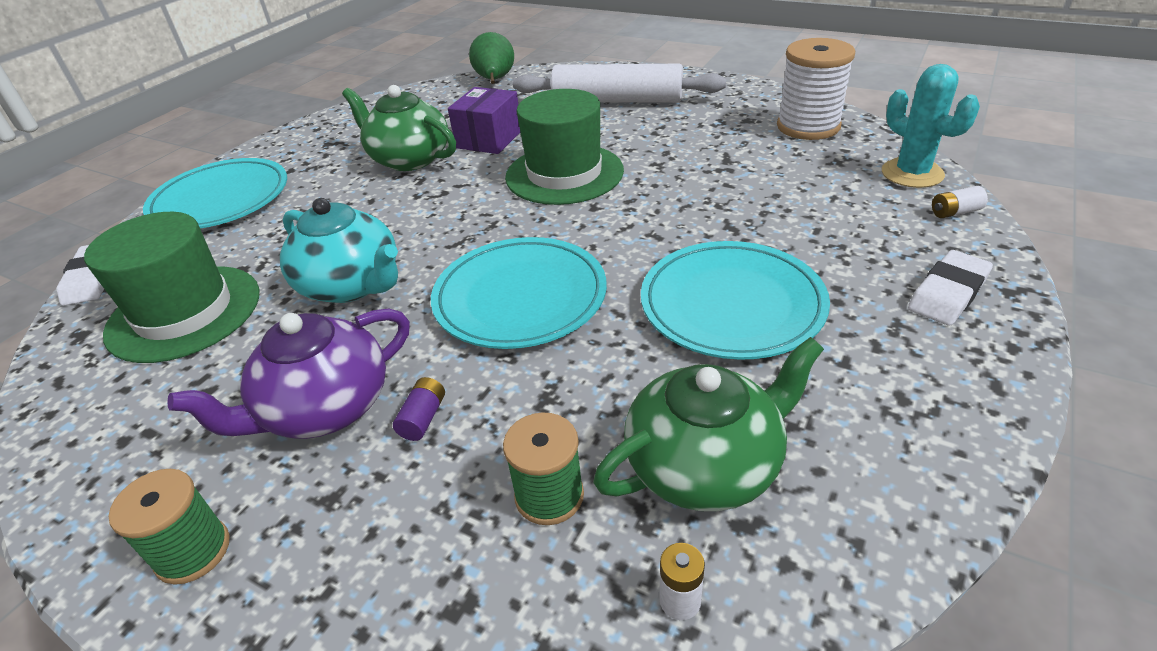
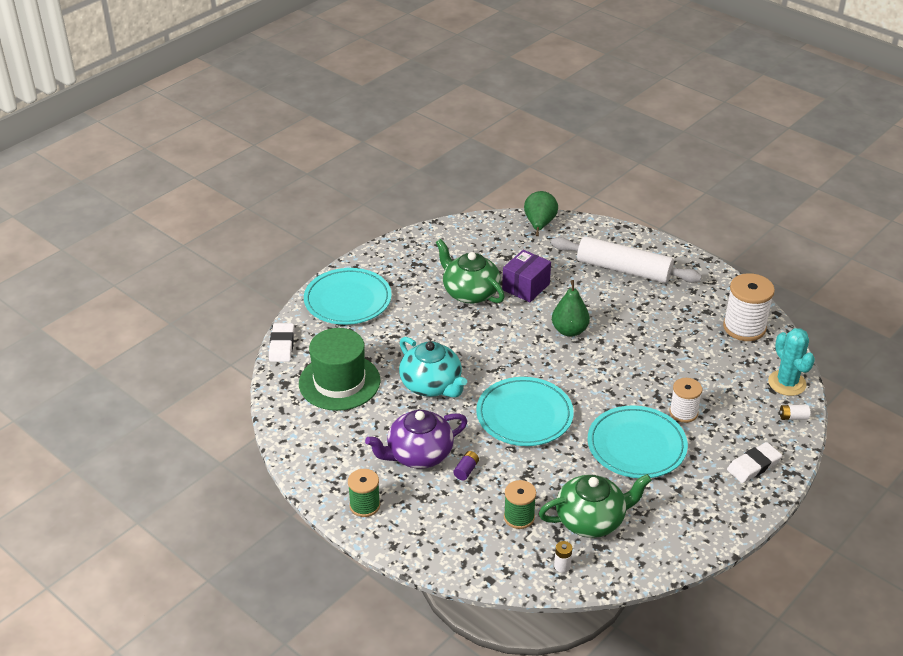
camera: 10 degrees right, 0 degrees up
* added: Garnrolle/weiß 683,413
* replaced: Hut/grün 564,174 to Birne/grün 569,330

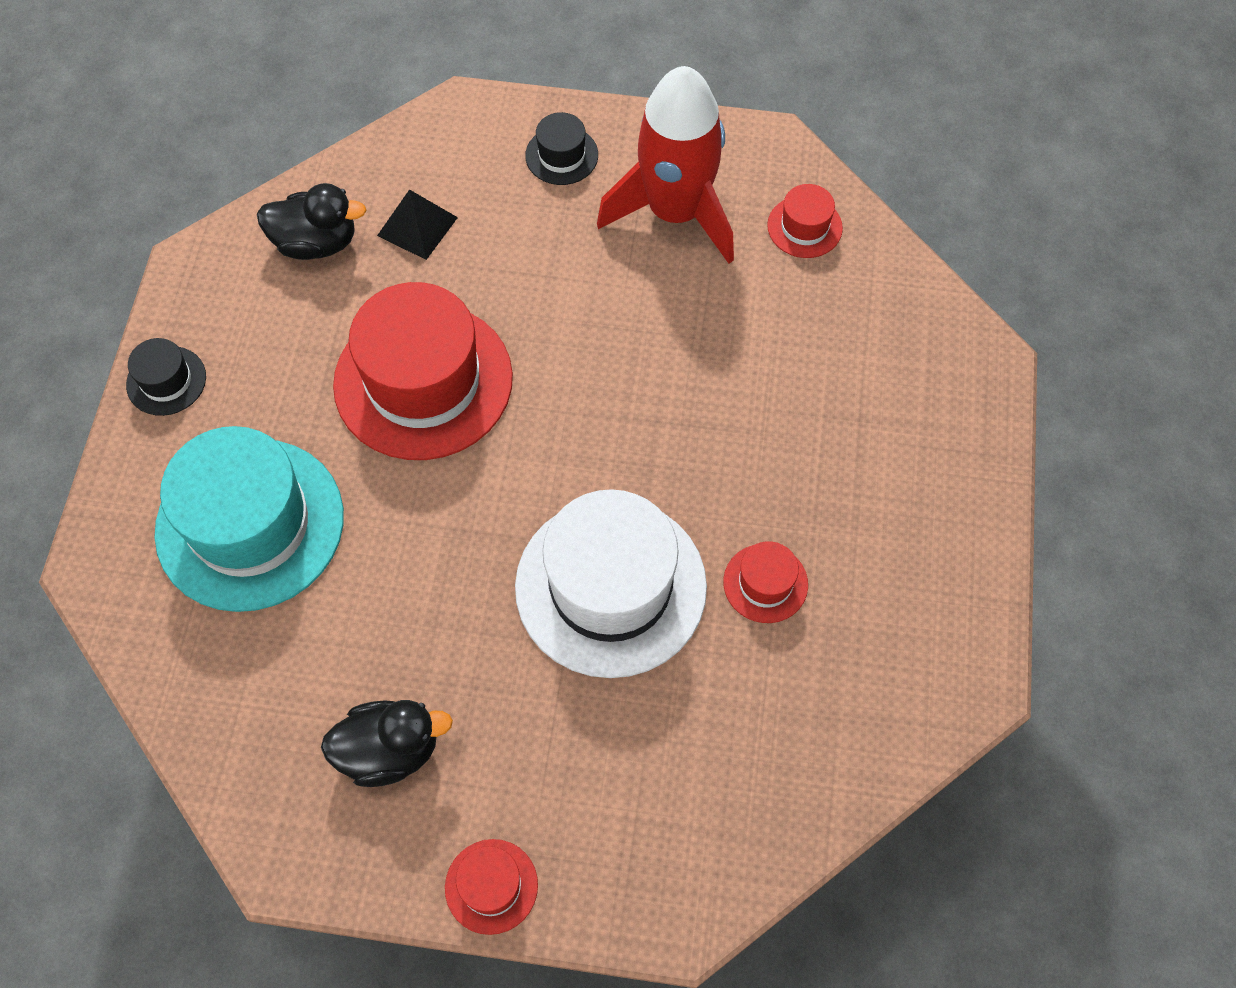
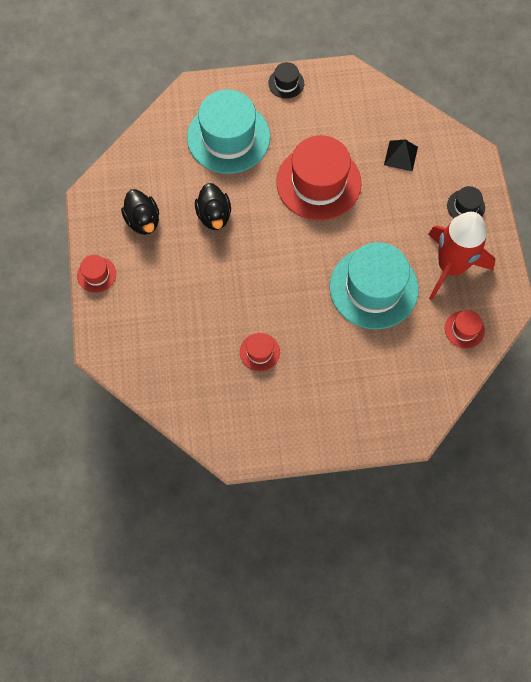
camera: 75 degrees right, 5 degrees up
* removed: Hut/weiß 610,586
* added: Hut/türkis 373,288
* moved: Ente/schwarz 316,243 to 214,216

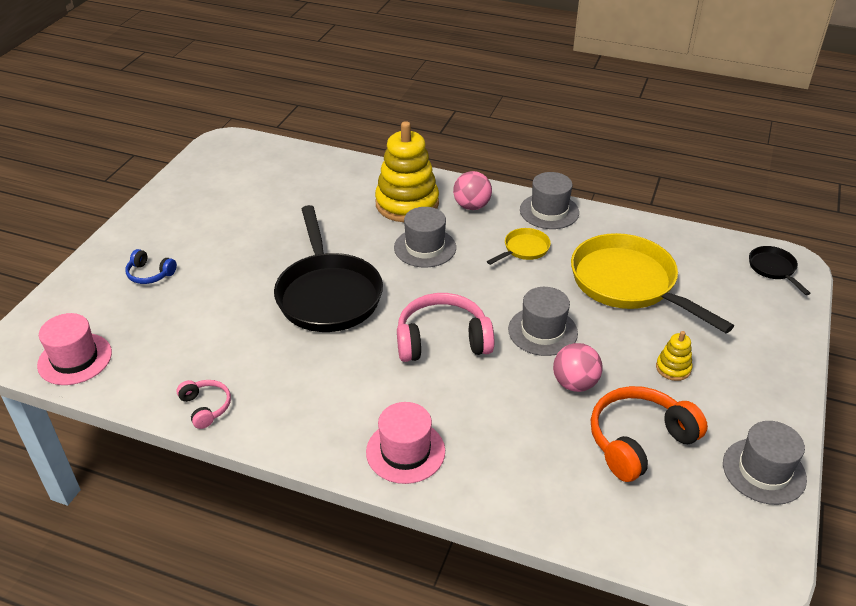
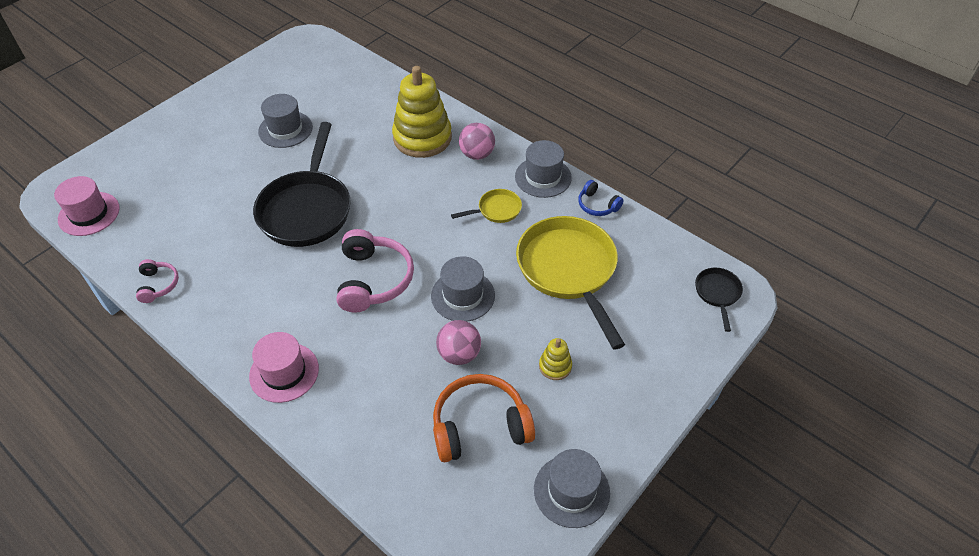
camera: 20 degrees right, 10 degrees up
* moved: Kopfhörer/blau 150,274 to 597,205
* moved: Hut/grau 425,247 to 285,129
* turned: Kopfhörer/rosa 442,340 = 373,279 75 degrees clockwise

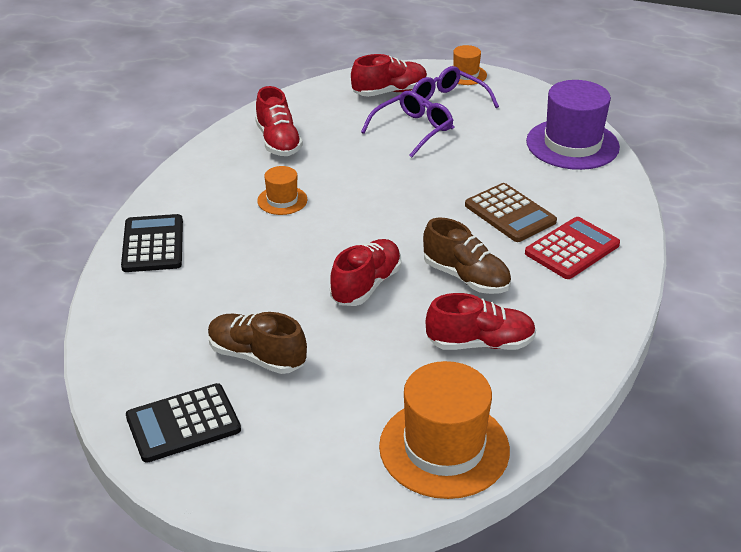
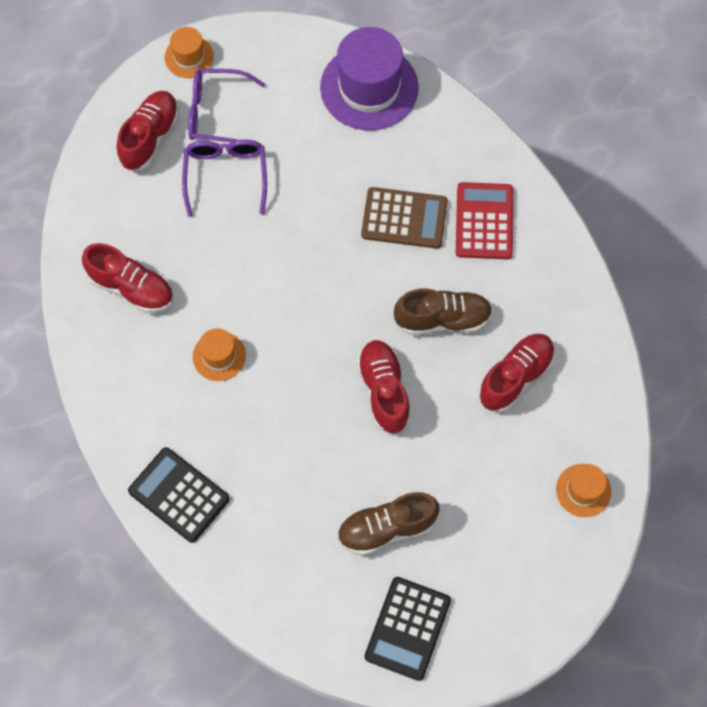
camera: 45 degrees left, 30 degrees up
* resized: Hut/orange 444,448 = 583,490 x0.50

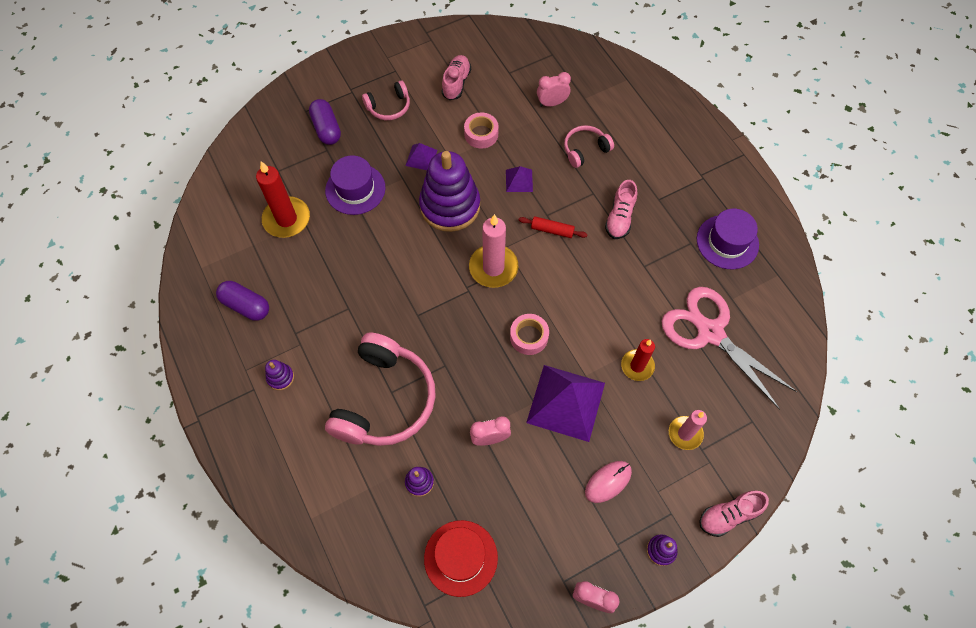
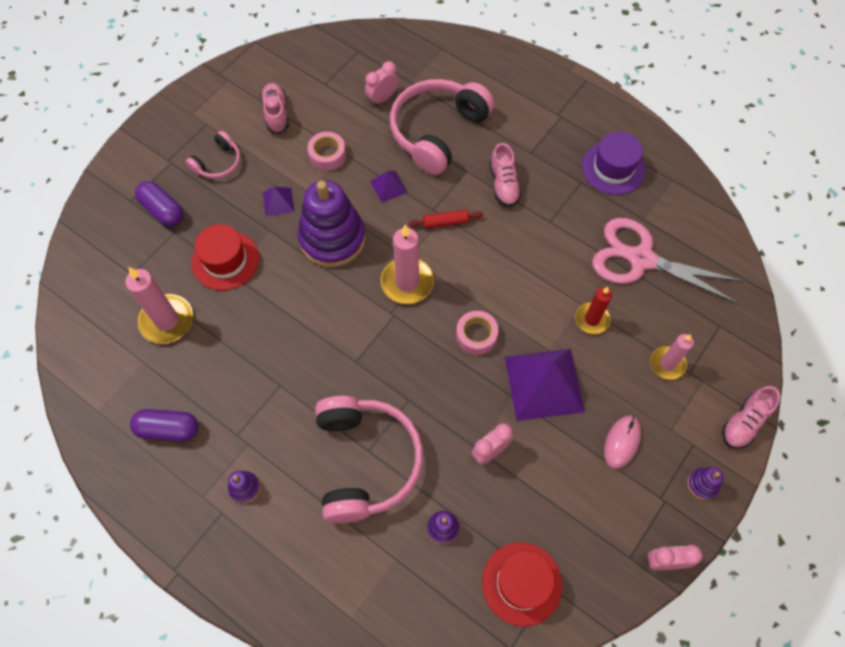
camera: 25 degrees left, 0 degrees up
* recoloured: Kerze/rot 286,219 to Kerze/rosa 167,320
* recoloured: Hut/lila 355,189 to Hut/rot 225,260
* resized: Kopfhörer/rosa 585,150 = 437,132 x2.02

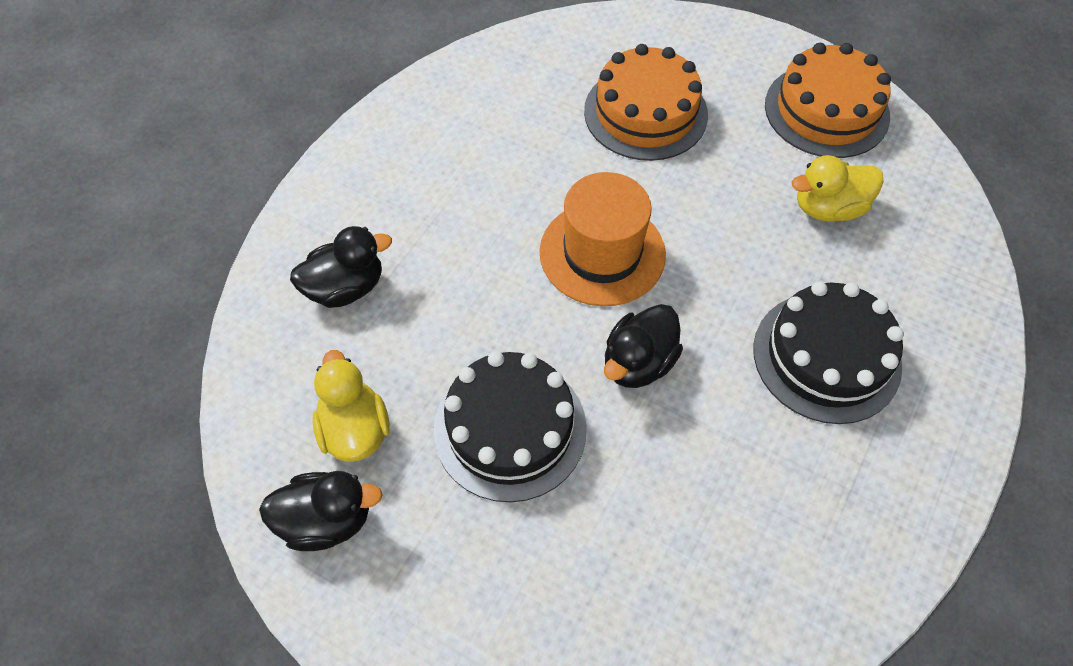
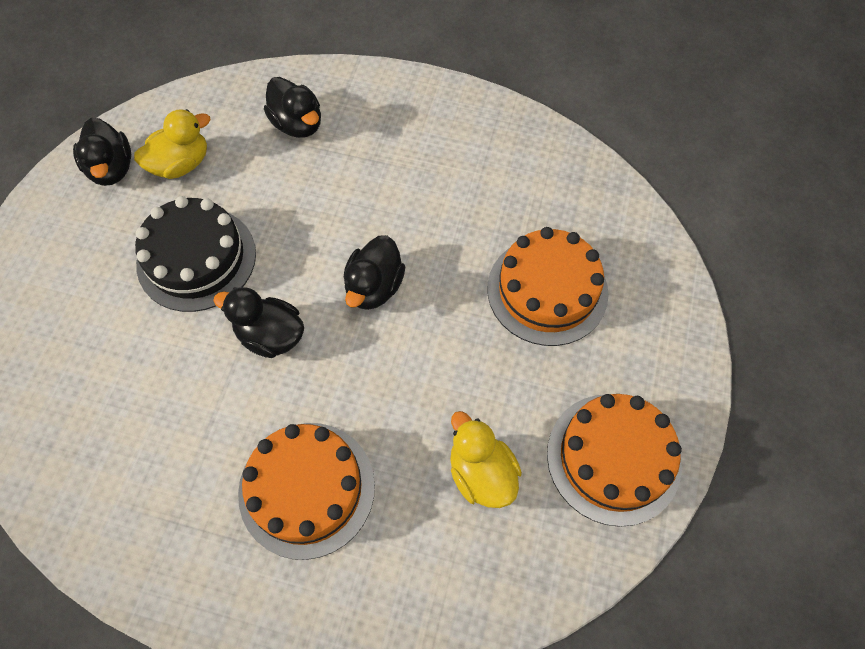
camera: 75 degrees right, 5 degrees up
* replaced: Hut/orange 602,253 to Ente/schwarz 374,287
* recoloured: Kuchen/schwarz 826,357 to Kuchen/orange 307,489

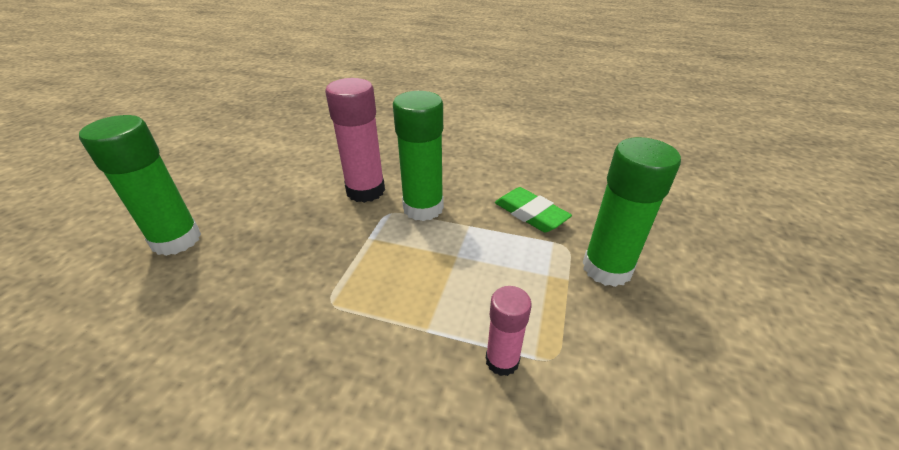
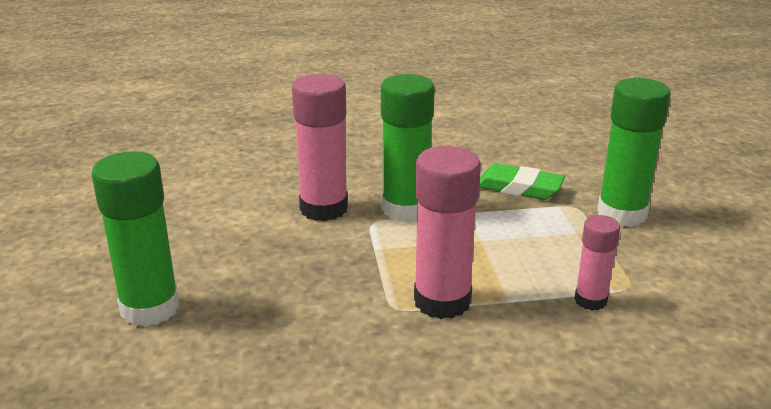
camera: 25 degrees left, 10 degrees down
* added: Klebestift/rosa 442,301

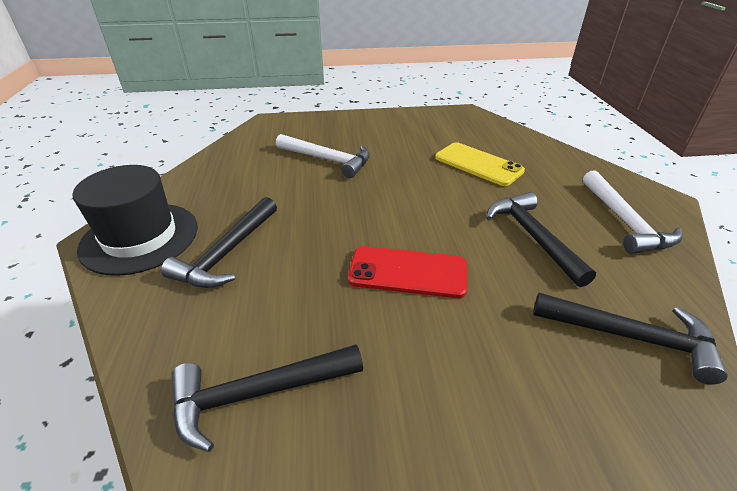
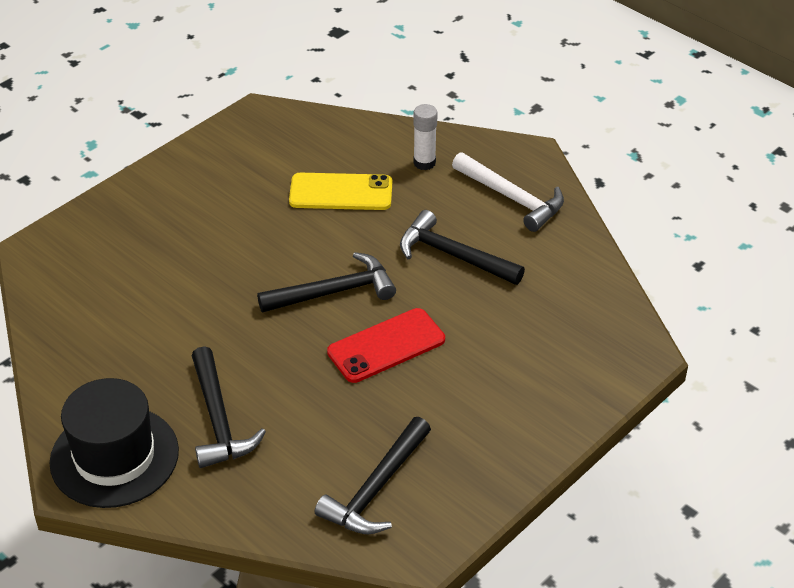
camera: 40 degrees left, 5 degrees up
* removed: Hammer/weiß 328,160
* added: Klebestift/weiß 424,163
* moved: Hammer/schwarz 630,337 to 334,292

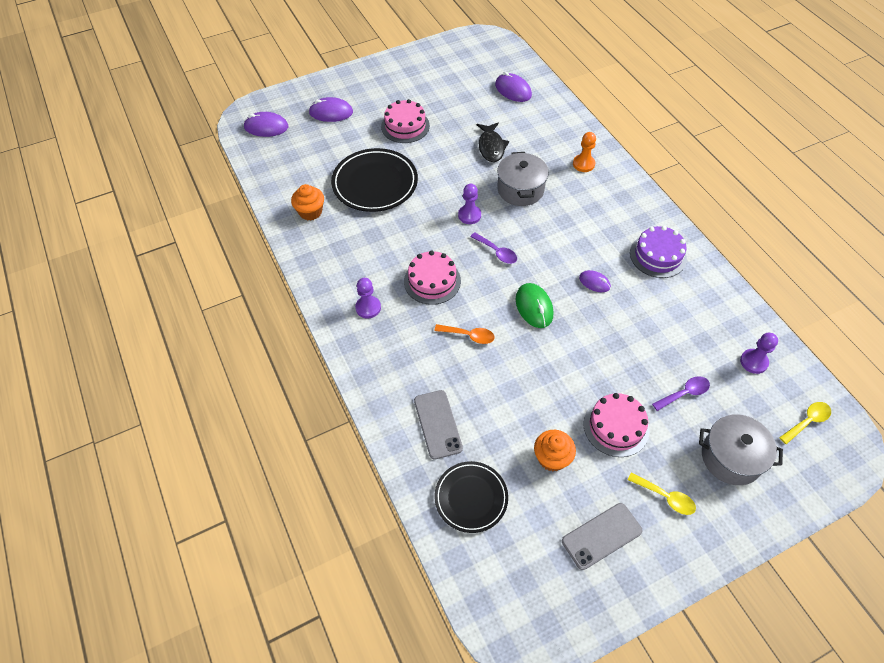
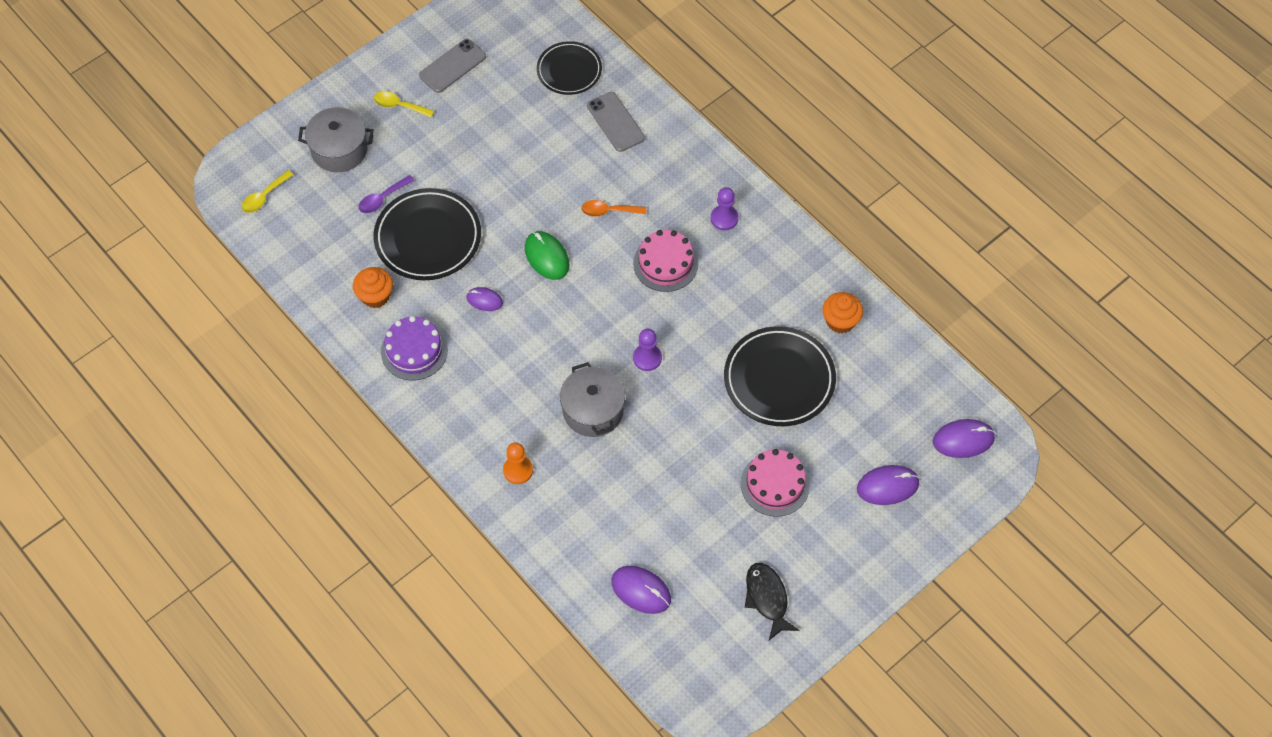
camera: 165 degrees right, 5 degrees up
* removed: Löffel/lila 496,252
* removed: Kuchen/rosa 616,426
* removed: Bauer/lila 753,362
* added: Teller/schwarz 428,238
* moved: Fisch/schwarz 491,147 to 767,598
* moved: Muffin/orange 552,458 to 375,296

